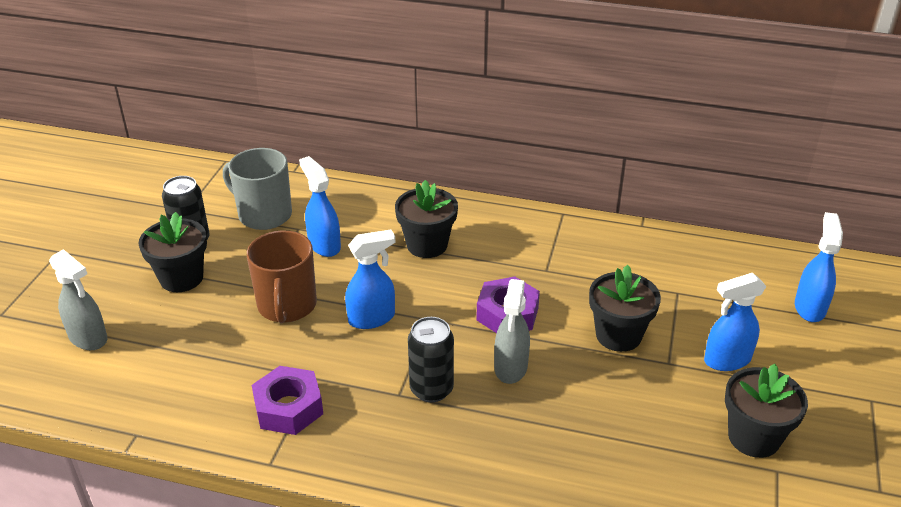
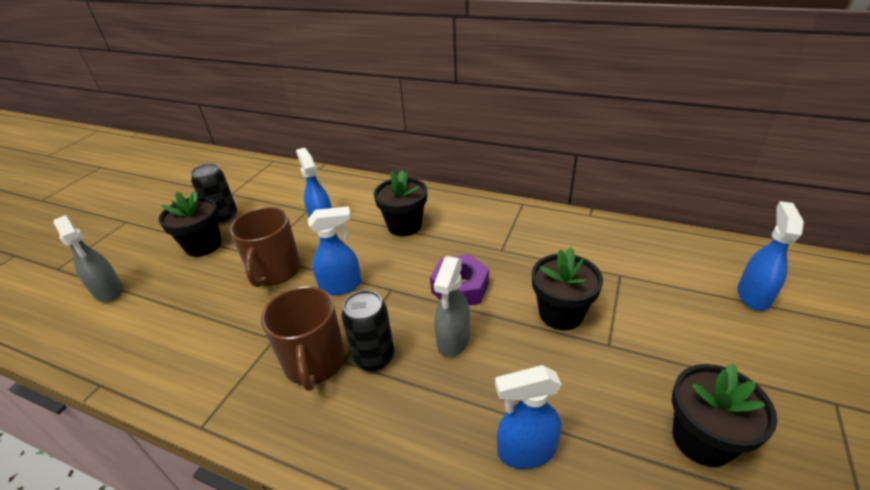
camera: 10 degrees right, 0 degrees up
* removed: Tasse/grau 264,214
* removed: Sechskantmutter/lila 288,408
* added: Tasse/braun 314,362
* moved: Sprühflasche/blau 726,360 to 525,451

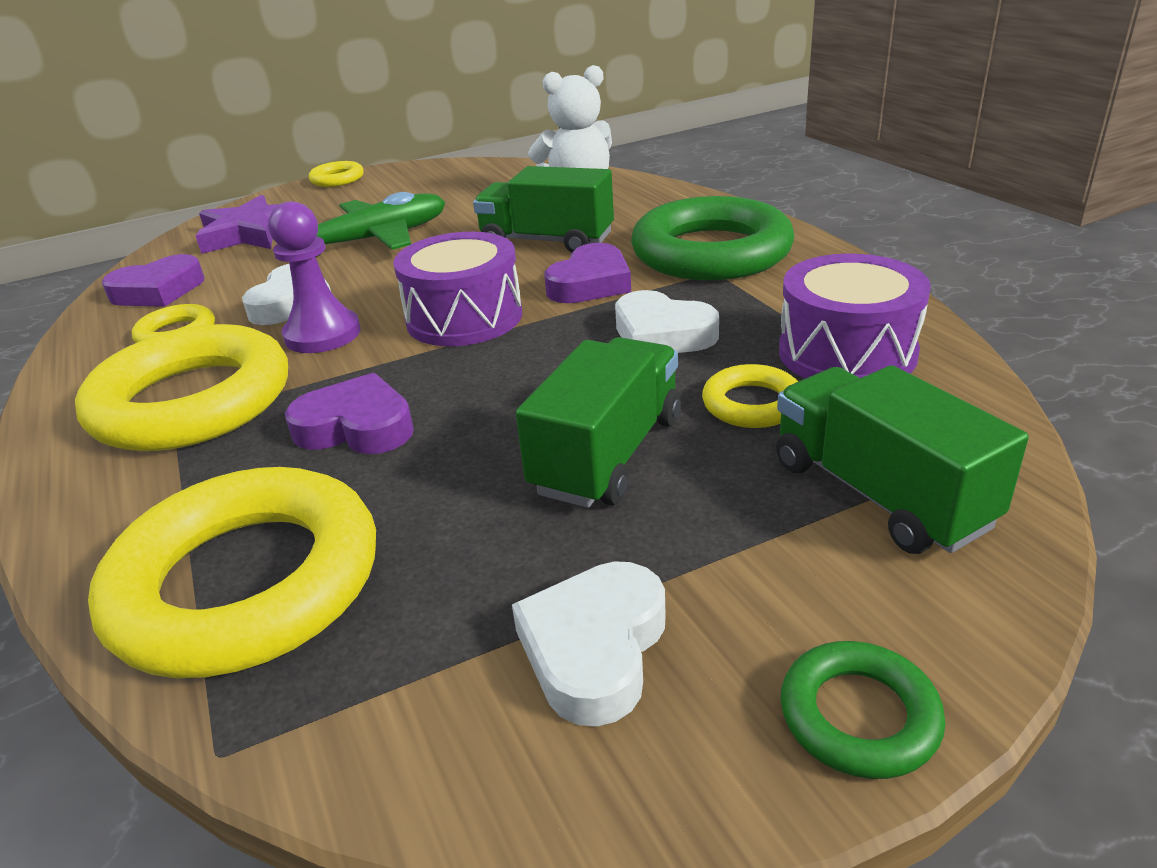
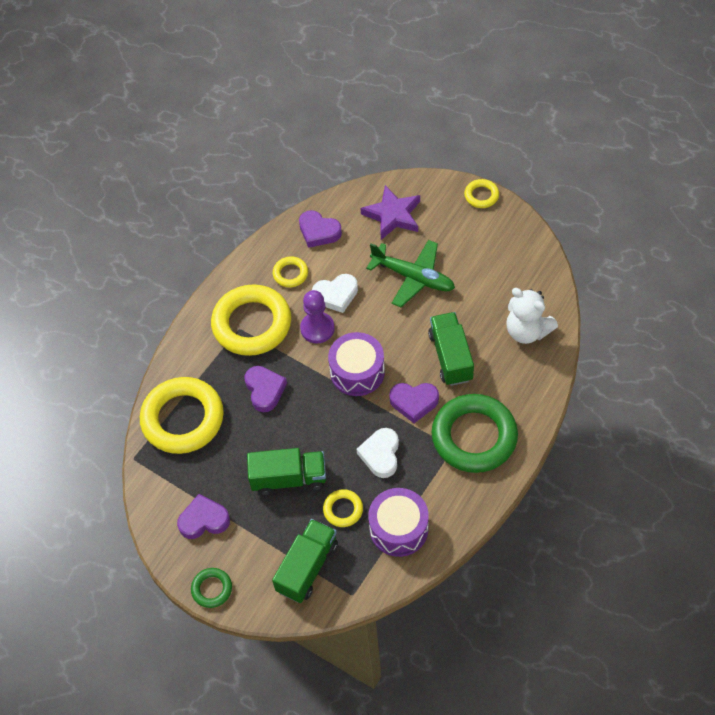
camera: 60 degrees right, 25 degrees up
* recoloured: Herz/weiß 594,648 to Herz/lila 204,520

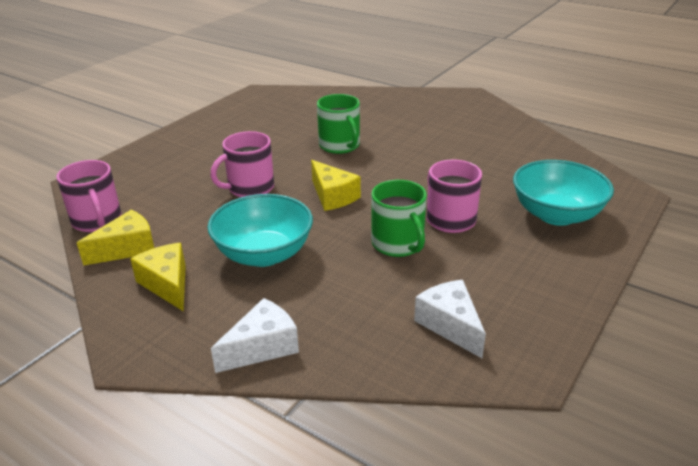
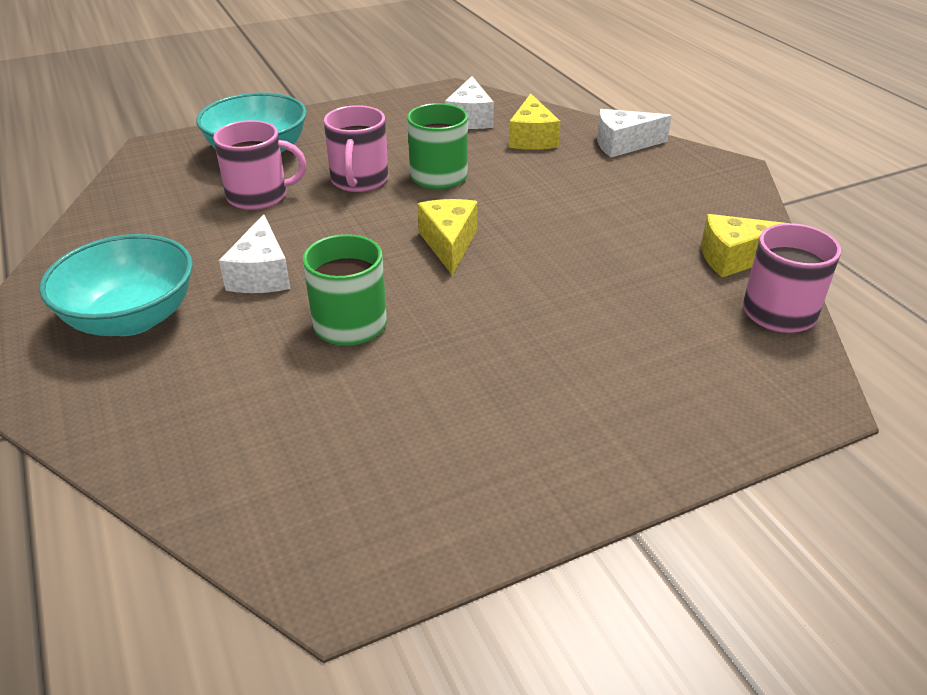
camera: 150 degrees left, 5 degrees up
* added: Käse/weiß 261,274
* moved: Käse/gelb 167,284 to 532,138
* moved: Schüssel/türkis 264,254 to 131,318
* moved: Tasse/rosa 250,188 to 259,196

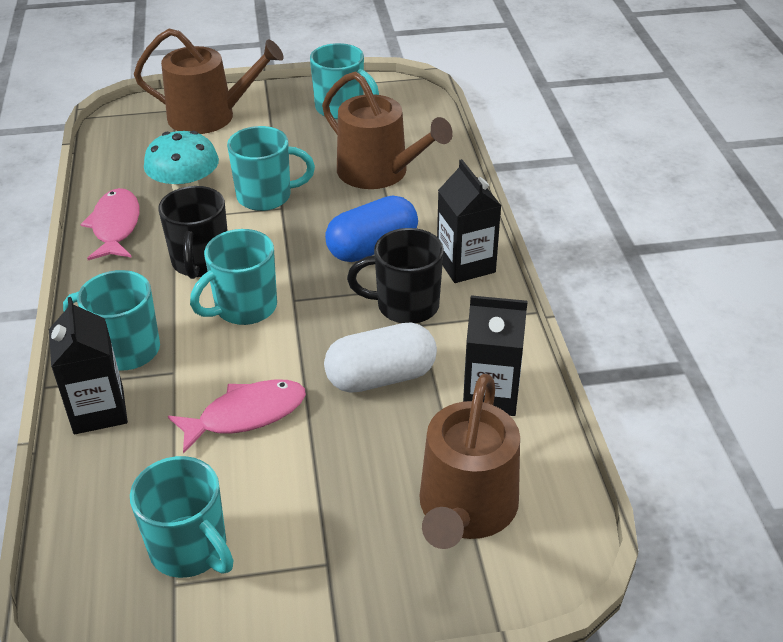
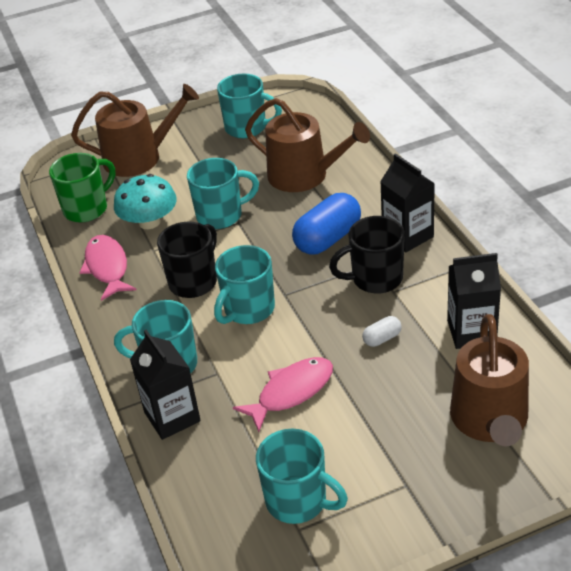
camera: 10 degrees left, 0 degrees up
* added: Tasse/grün 87,209
* turned: Tasse/schwarz 200,262 = 194,281 135 degrees counterclockwise
* resized: Kapsel/weiß 381,377 = 382,338 x0.47

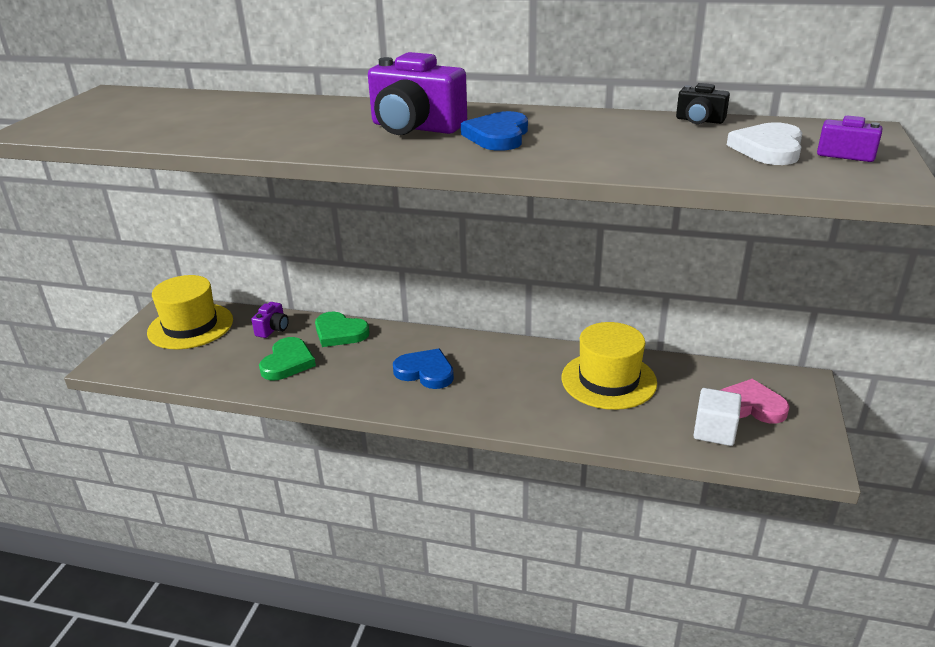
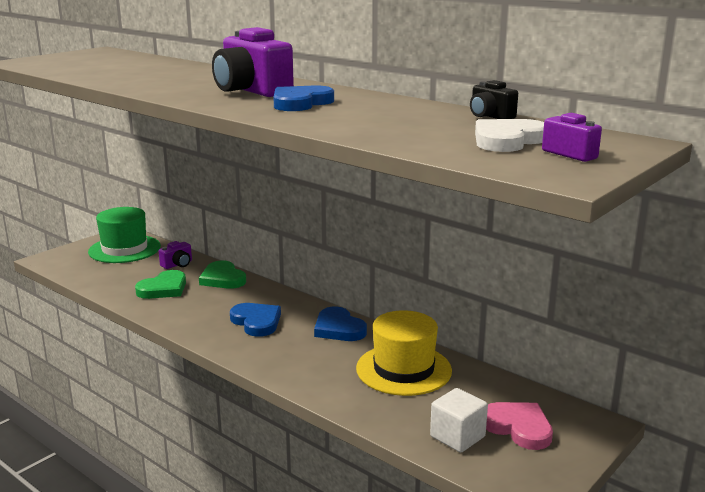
camera: 25 degrees right, 10 degrees down
* added: Herz/blau 338,328
* recoloured: Hut/gelb 190,326 to Hut/grün 124,249

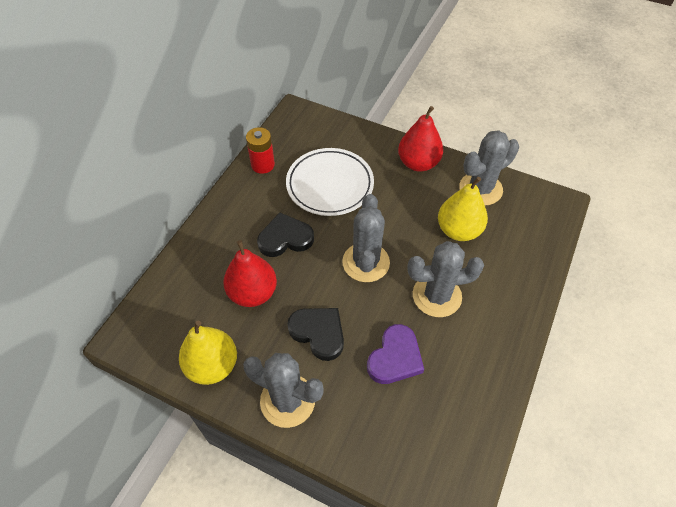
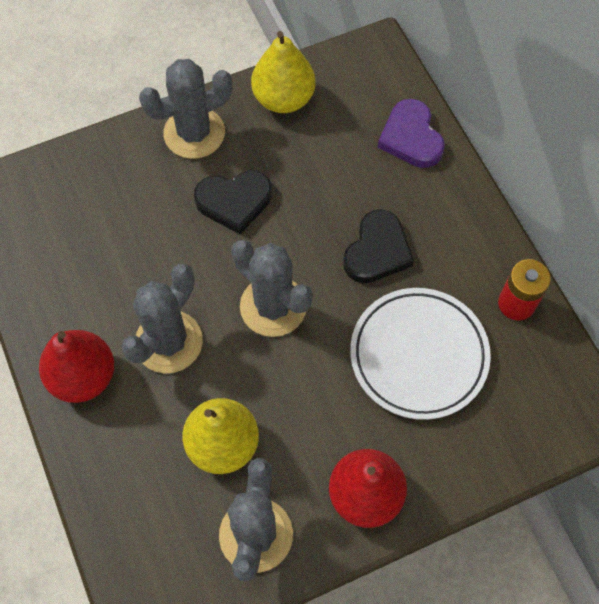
camera: 130 degrees right, 10 degrees up
* moved: Birne/rot 253,293 to 83,377
* moved: Herz/lila 395,357 to 411,137

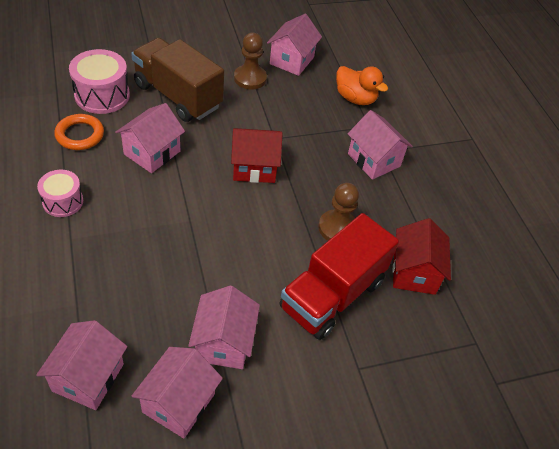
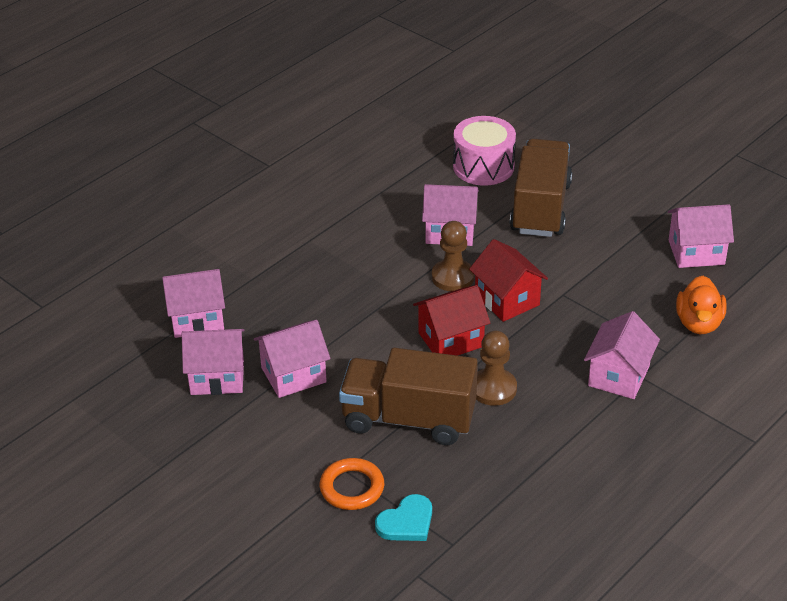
camera: 65 degrees right, 10 degrees down
* removed: Trommel/rosa 63,201
* added: Herz/türkis 406,522
* moved: Ring/orange 80,135 to 352,488
* moved: Bauer/braun 250,78 to 453,277
* moved: Haus/rot 414,272 to 451,340
* recoloured: Lastwagen/rot 332,295 to Lastwagen/braun 408,419

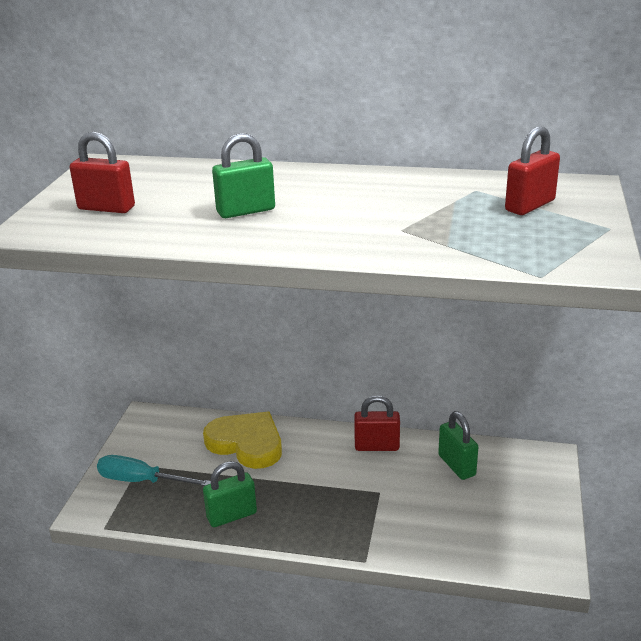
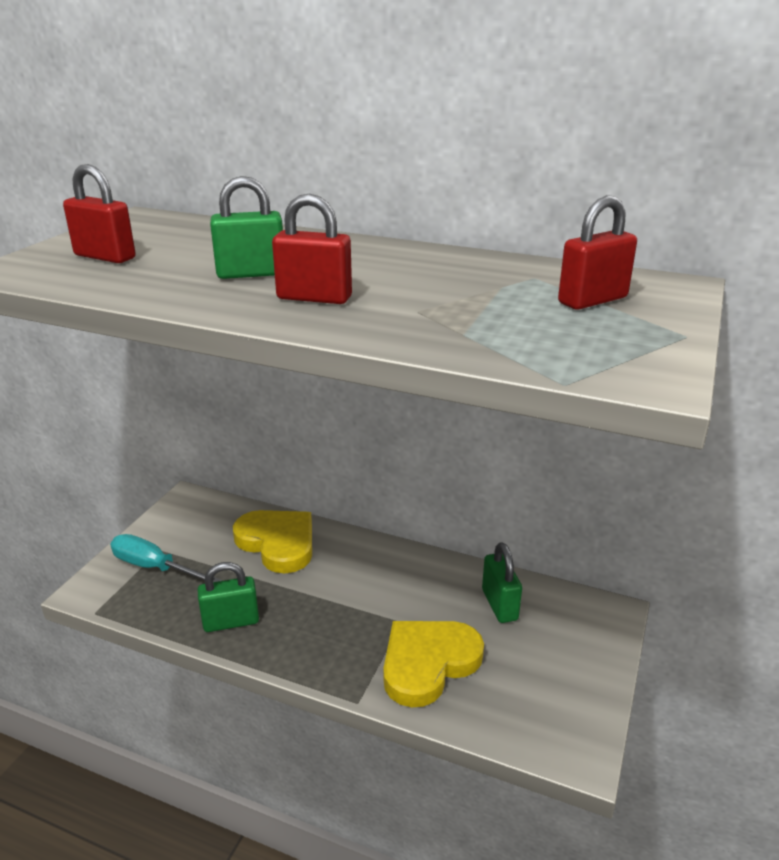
camera: 10 degrees right, 0 degrees up
* added: Herz/gelb 428,663
* moved: Vorhängeschloss/rot 377,446 to 314,298

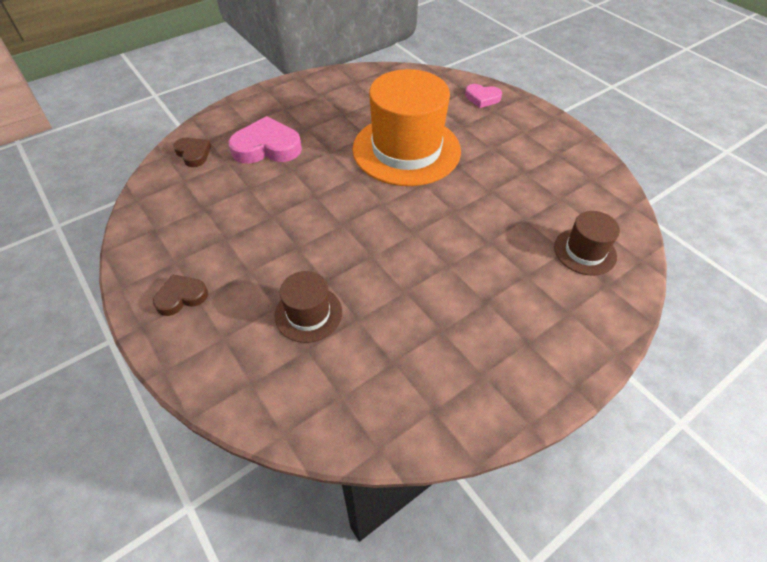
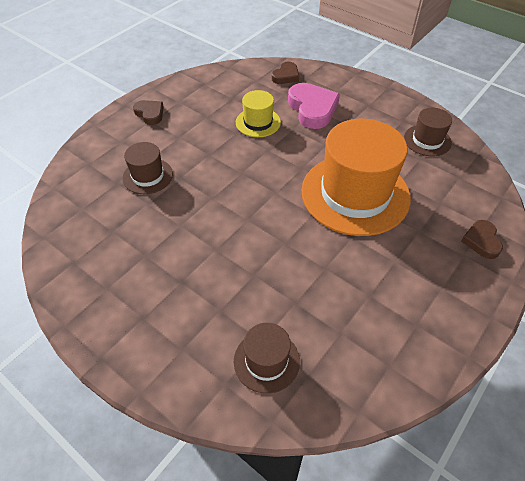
camera: 75 degrees right, 0 degrees up
* added: Hut/gelb 258,122
* added: Hut/braun 427,140
* recoloured: Herz/rosa 482,98 to Herz/braun 481,241

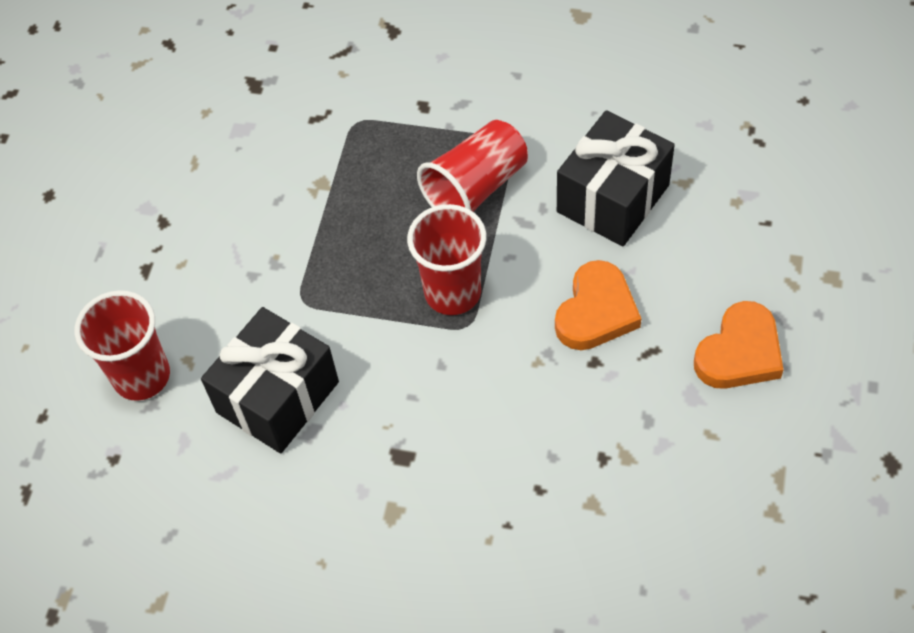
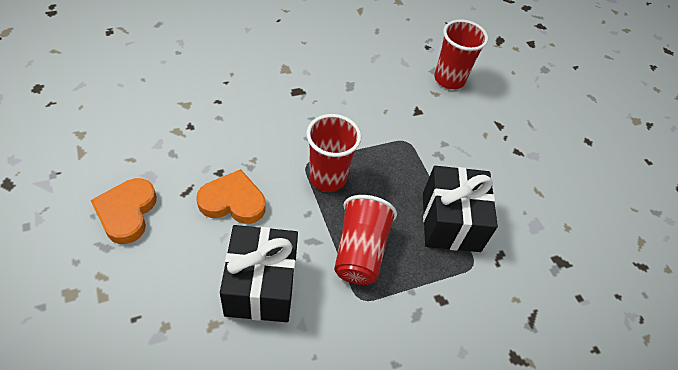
camera: 135 degrees right, 5 degrees down
* moved: Geschenk/schwarz 278,397 to 450,222
* turned: Herz/orange 596,311 = 233,201 105 degrees clockwise

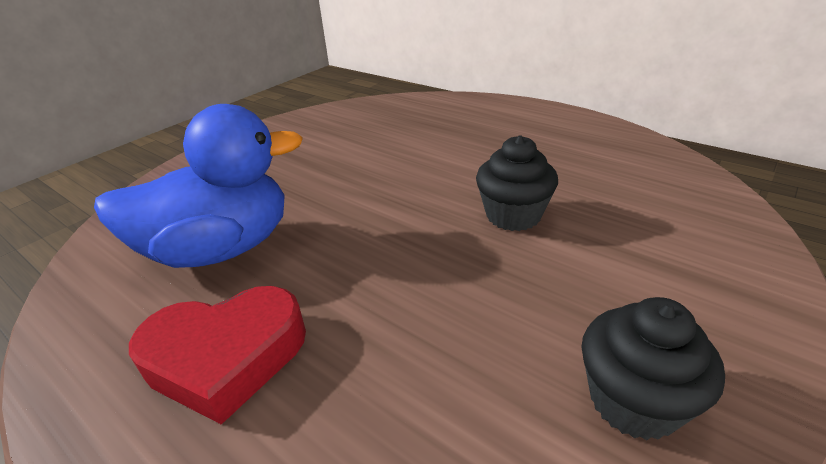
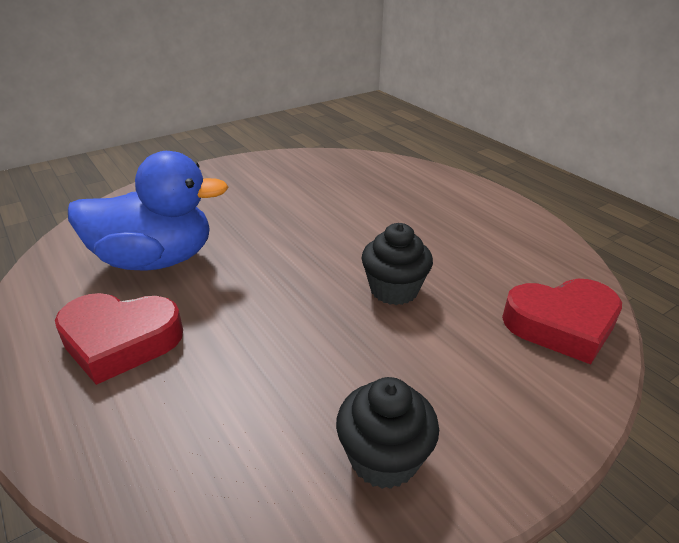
camera: 15 degrees right, 0 degrees up
* added: Herz/rot 561,325

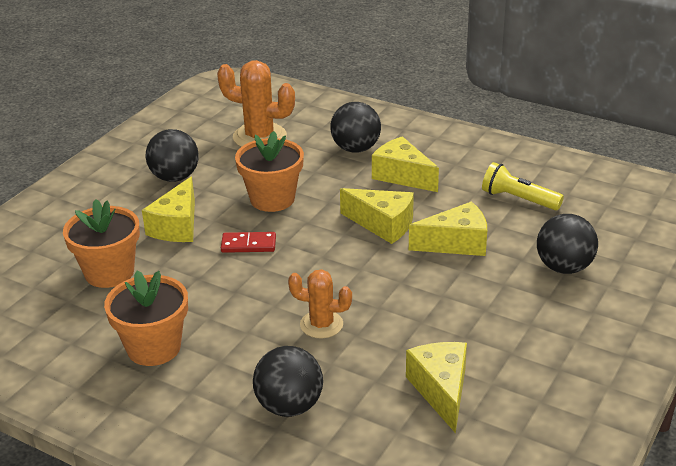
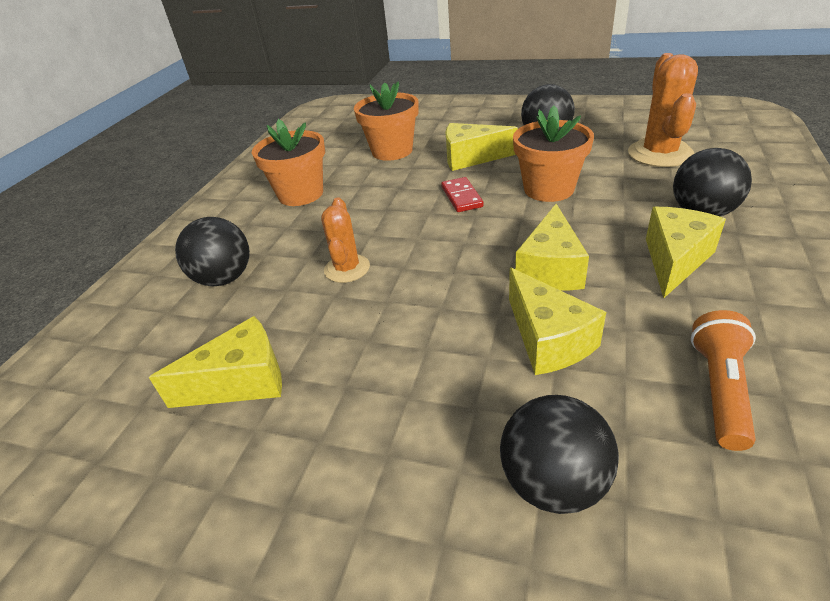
camera: 80 degrees right, 5 degrees up
* recoloured: Taschenlampe/gelb 518,199 to Taschenlampe/orange 720,389

